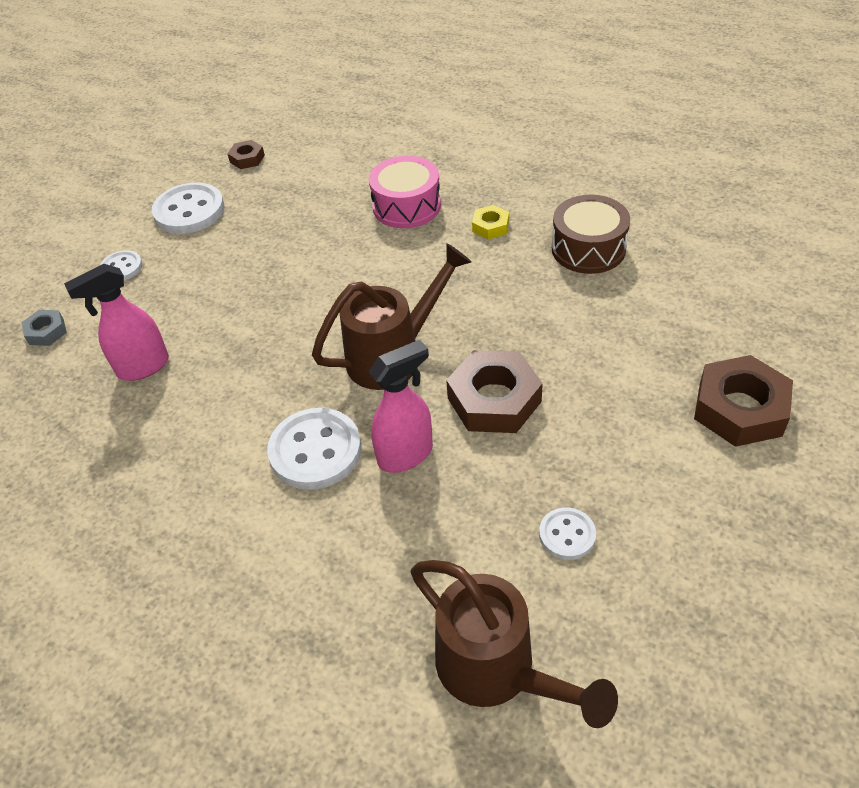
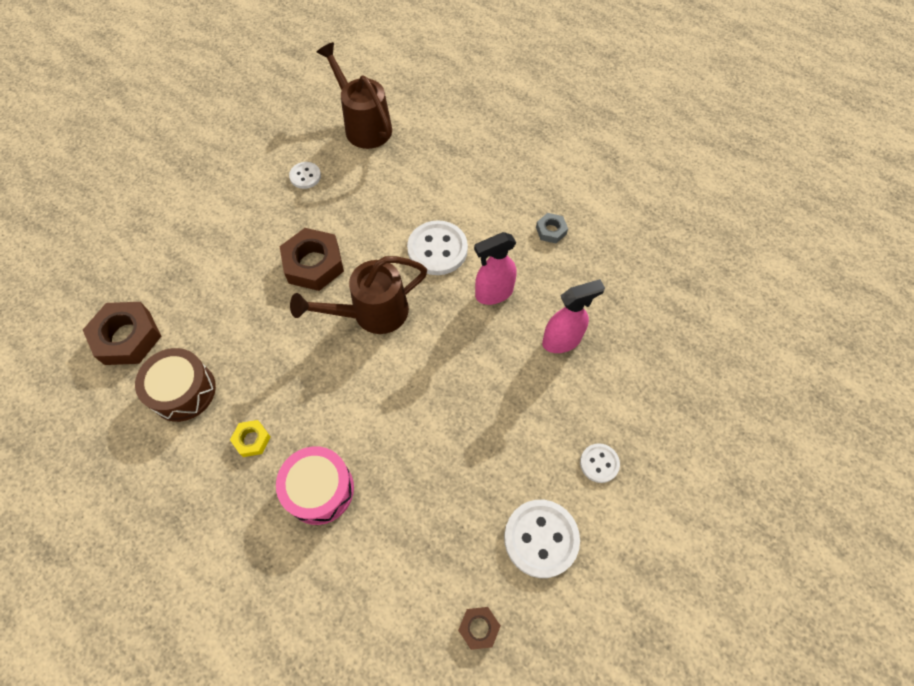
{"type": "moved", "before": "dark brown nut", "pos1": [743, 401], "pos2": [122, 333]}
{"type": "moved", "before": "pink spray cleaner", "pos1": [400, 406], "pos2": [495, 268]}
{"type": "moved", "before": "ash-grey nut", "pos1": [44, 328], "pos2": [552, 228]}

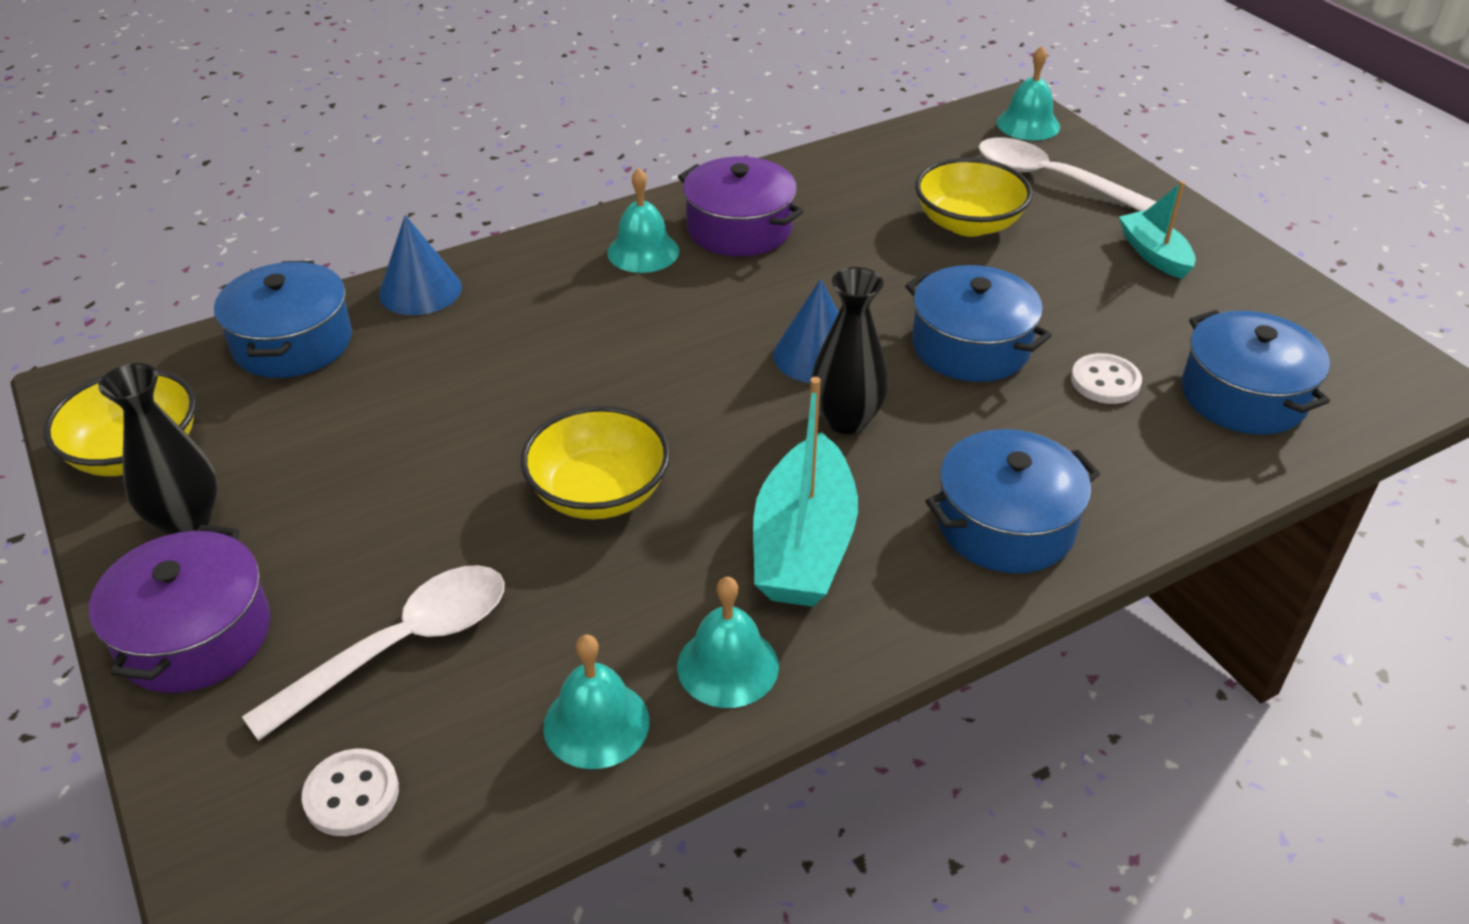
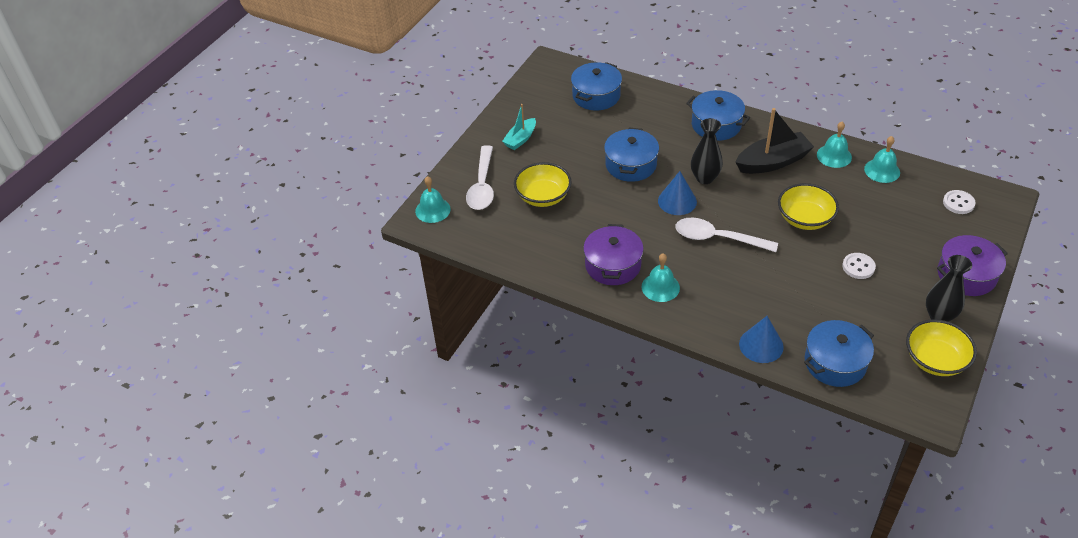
{"type": "moved", "before": "pure white tablespoon", "pos1": [373, 653], "pos2": [726, 235]}
{"type": "recoloured", "before": "turquoise boat", "after": "jet-black boat", "pos1": [805, 492], "pos2": [775, 141]}
{"type": "moved", "before": "pure white button", "pos1": [1106, 378], "pos2": [859, 266]}

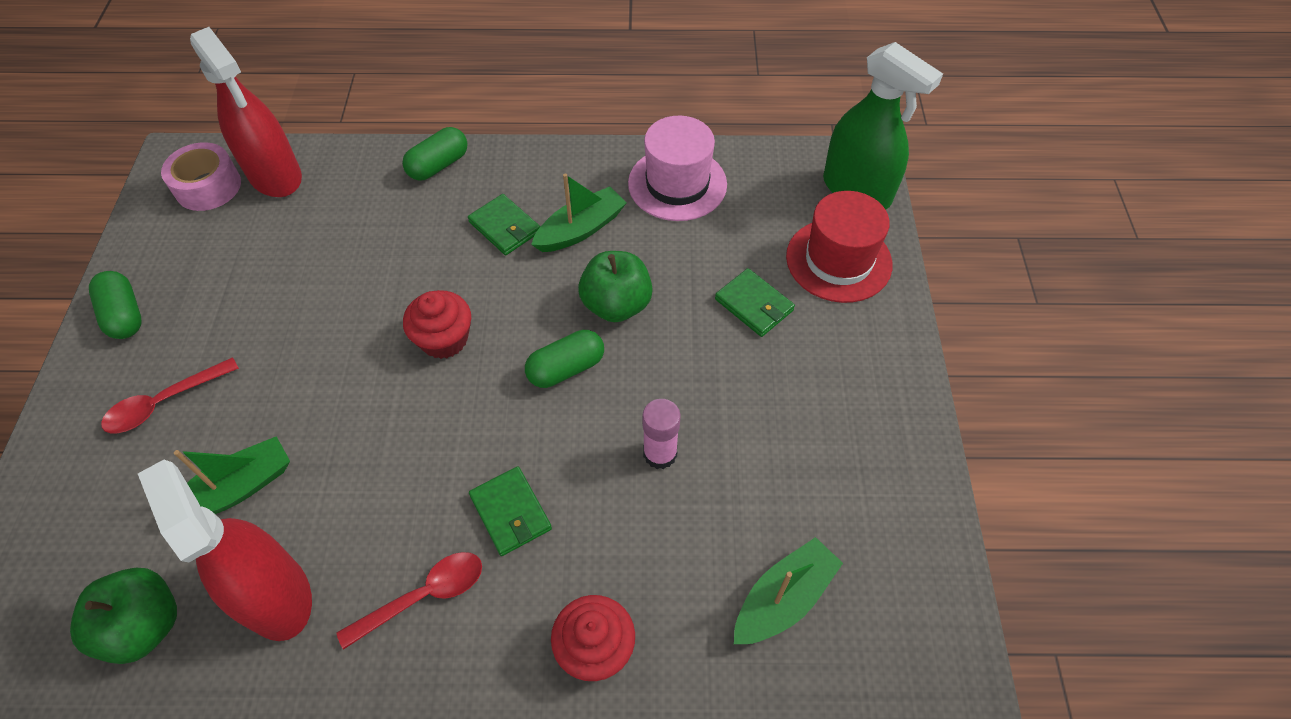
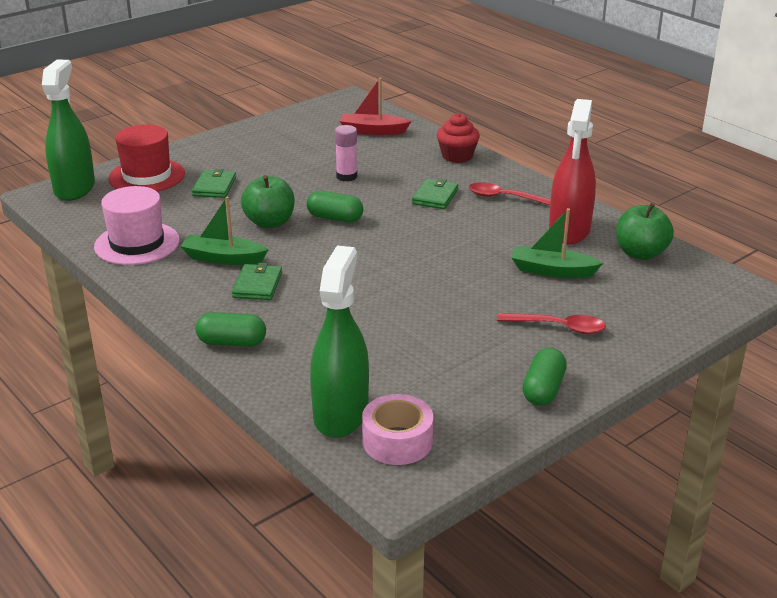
{"type": "recoloured", "before": "red spray cleaner", "after": "emerald spray cleaner", "pos1": [246, 112], "pos2": [339, 341]}
{"type": "recoloured", "before": "emerald boat", "after": "red boat", "pos1": [788, 590], "pos2": [375, 106]}
{"type": "removed", "before": "red muffin", "pos1": [437, 324]}

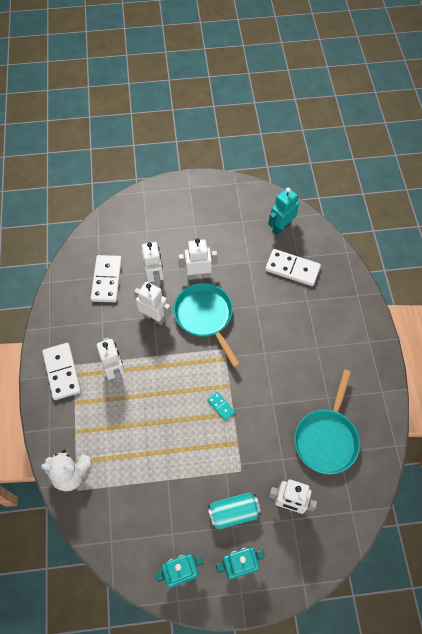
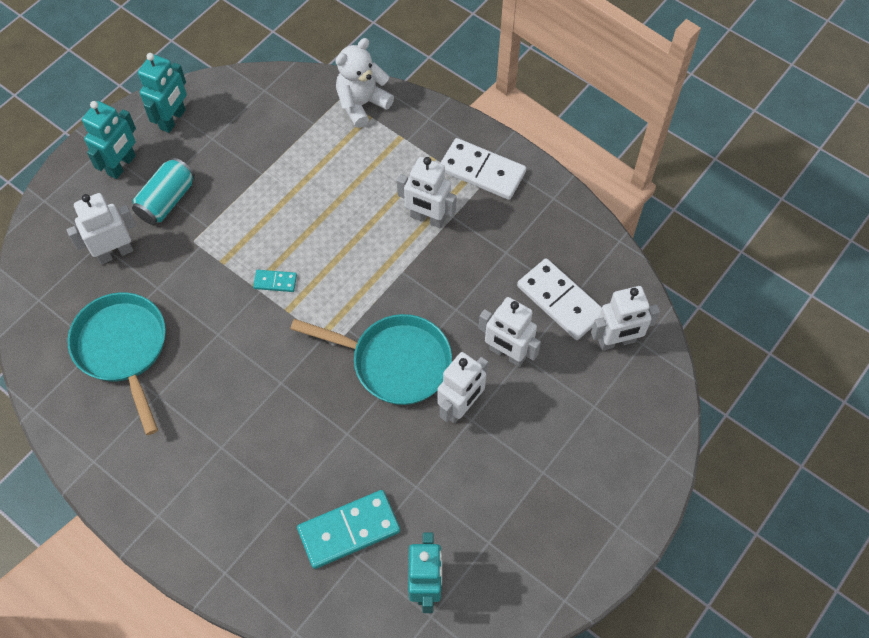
{"type": "recoloured", "before": "pure white domino", "after": "turquoise domino", "pos1": [293, 267], "pos2": [348, 529]}
{"type": "moved", "before": "pure white robot", "pos1": [153, 303], "pos2": [625, 318]}

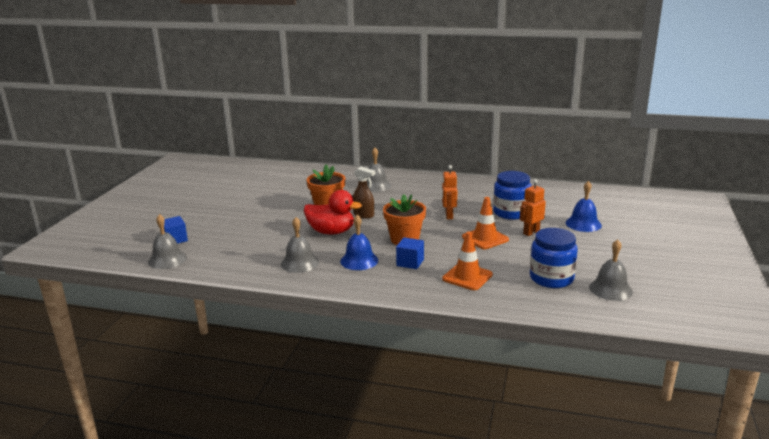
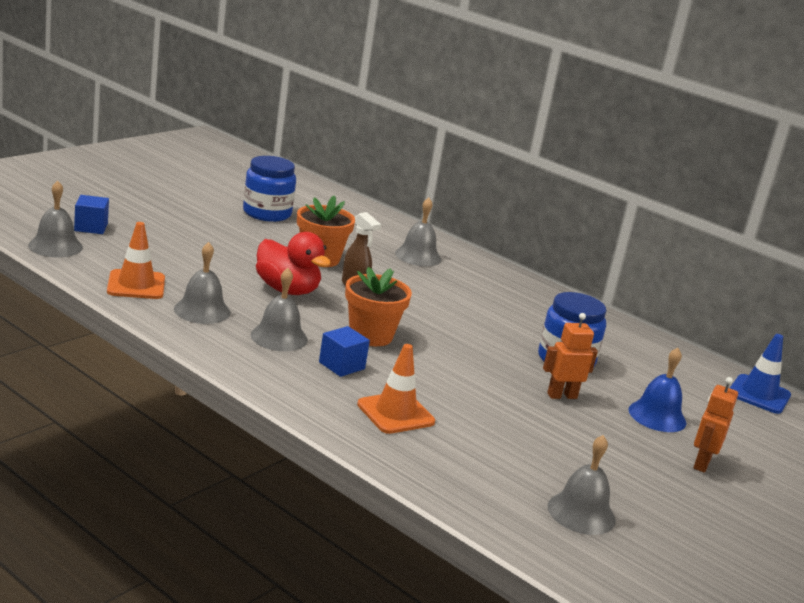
{"type": "moved", "before": "orange safety cone", "pos1": [485, 223], "pos2": [136, 260]}
{"type": "moved", "before": "blue preserve jar", "pos1": [554, 258], "pos2": [269, 189]}
{"type": "recoloured", "before": "blue bell", "after": "ash-grey bell", "pos1": [359, 242], "pos2": [279, 309]}
{"type": "moved", "before": "orange robot", "pos1": [449, 192], "pos2": [715, 425]}
{"type": "added", "after": "blue safety cone", "pos2": [760, 374]}

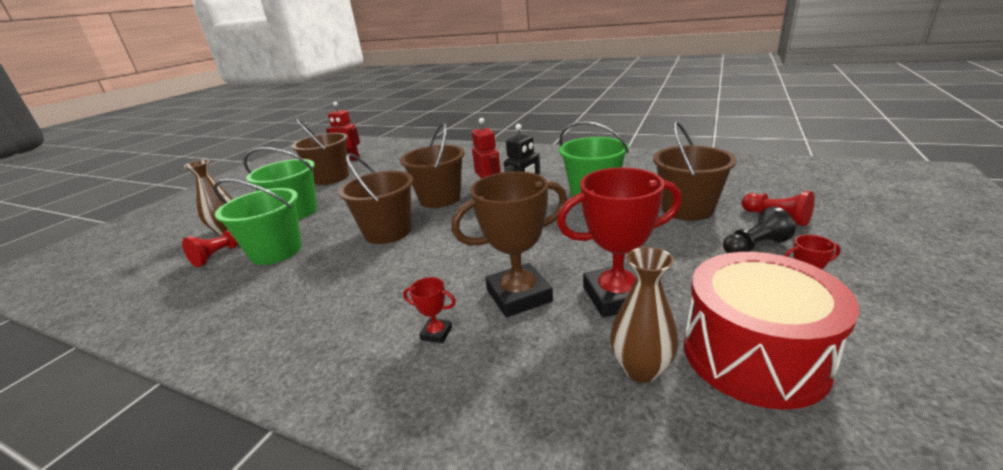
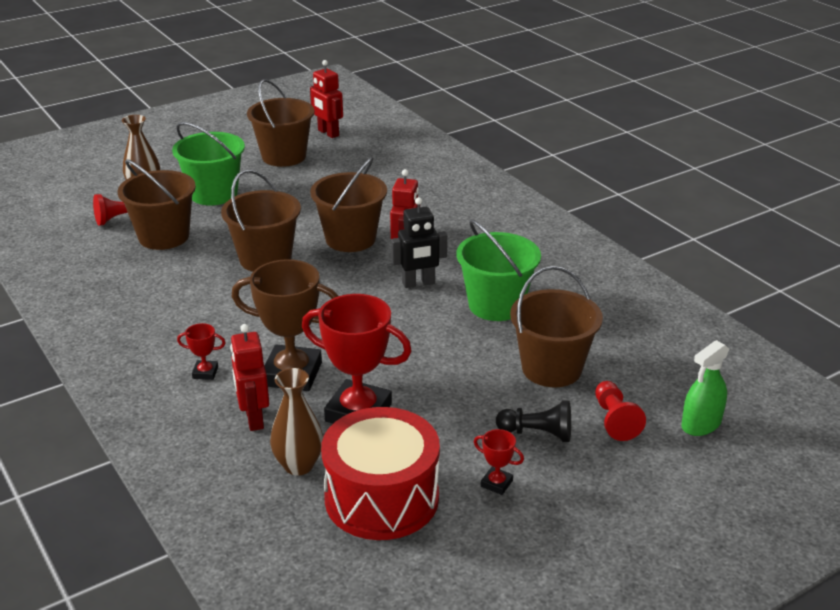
{"type": "recoloured", "before": "emerald bucket", "after": "dark brown bucket", "pos1": [257, 222], "pos2": [157, 204]}
{"type": "turned", "before": "red trophy", "pos1": [429, 310], "pos2": [201, 351], "turn": -45}
{"type": "added", "after": "red robot", "pos2": [249, 377]}
{"type": "added", "after": "emerald spray cleaner", "pos2": [705, 388]}

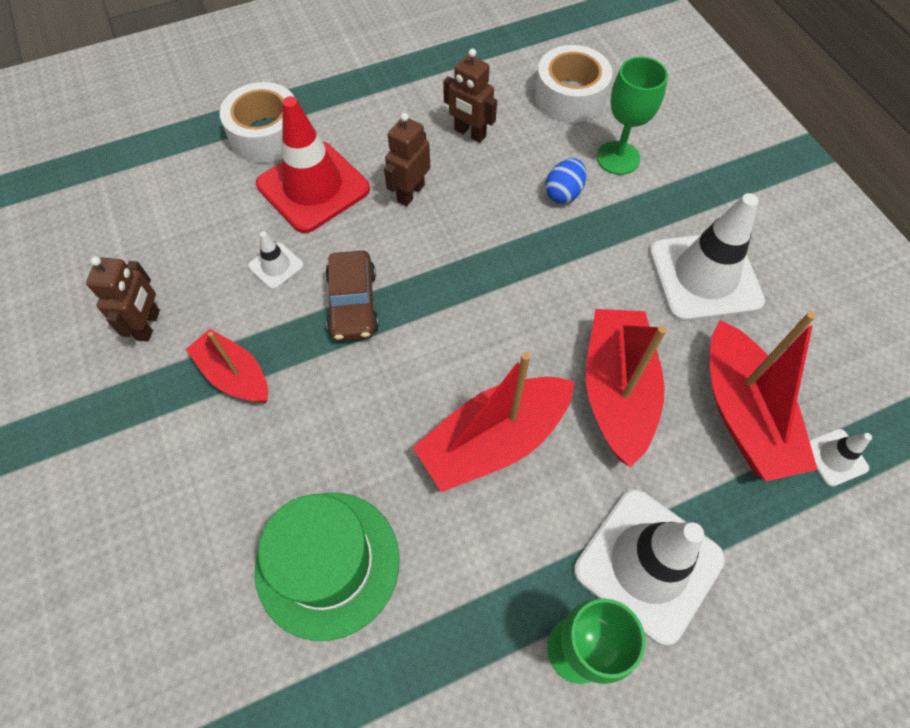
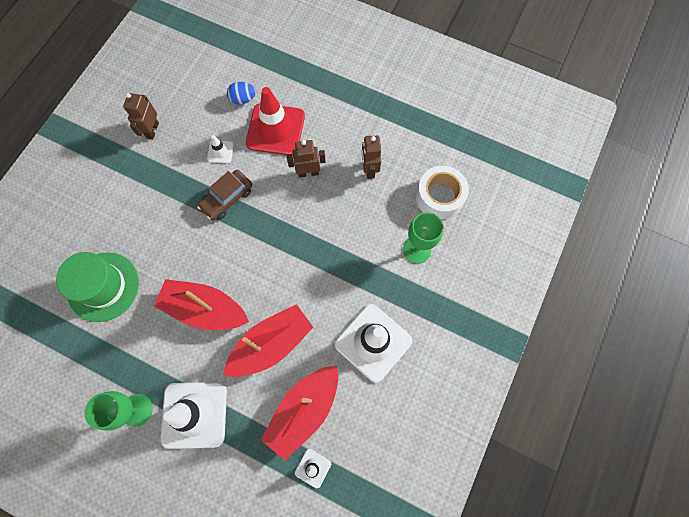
{"type": "turned", "before": "dark brown robot", "pos1": [123, 298], "pos2": [141, 116], "turn": 135}
{"type": "moved", "before": "blue egg shape", "pos1": [565, 181], "pos2": [241, 93]}
{"type": "removed", "before": "red boat", "pos1": [226, 366]}
{"type": "removed", "before": "pure white sticky tape", "pos1": [257, 122]}

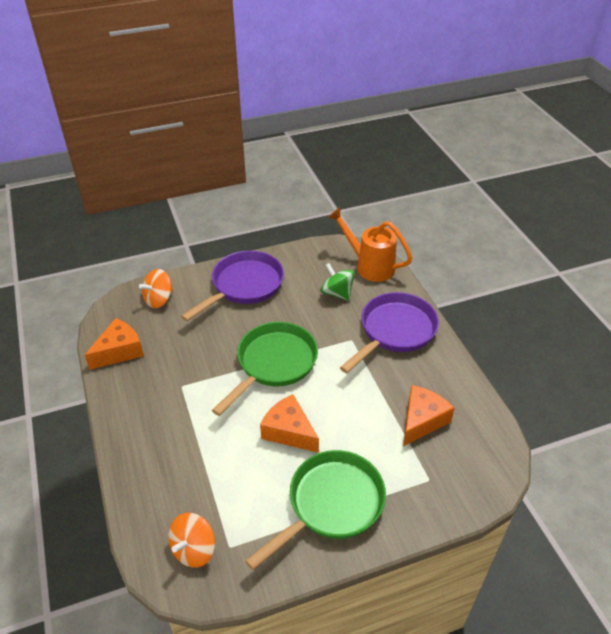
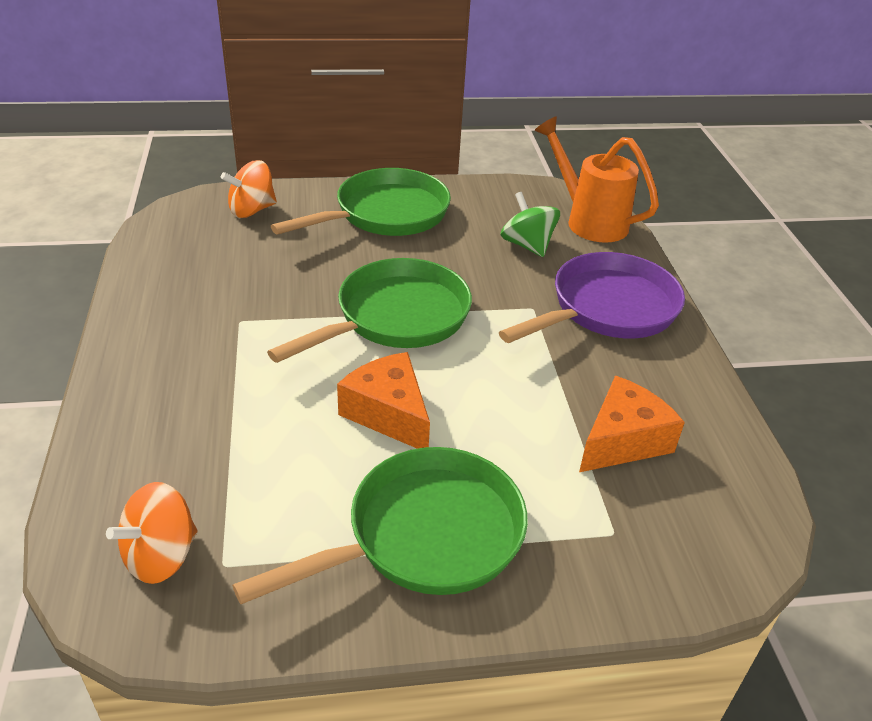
{"type": "recoloured", "before": "royal purple pan", "after": "emerald pan", "pos1": [232, 286], "pos2": [361, 202]}
{"type": "removed", "before": "orange piece of cheese", "pos1": [114, 344]}

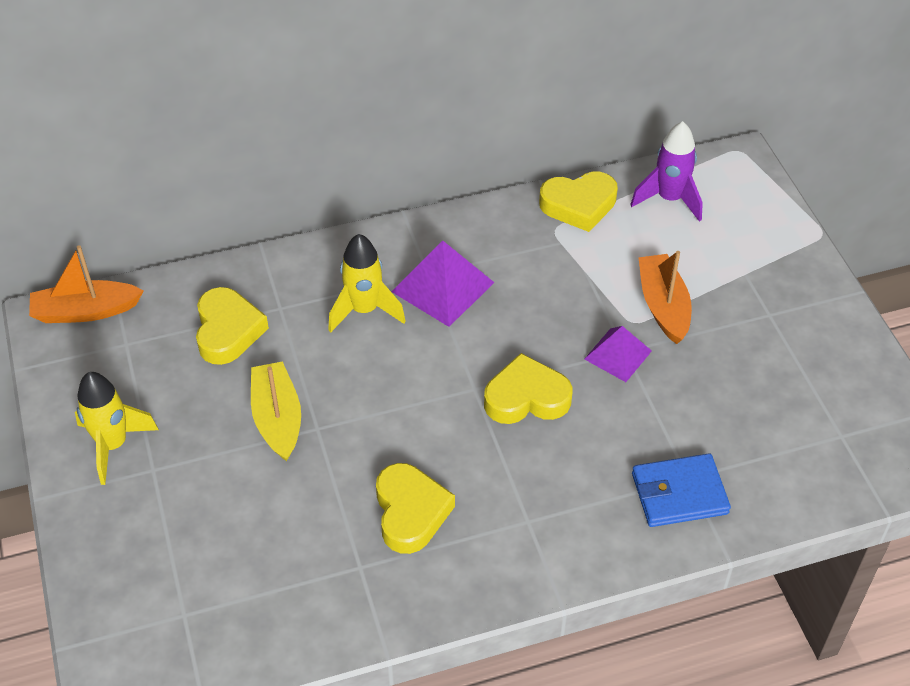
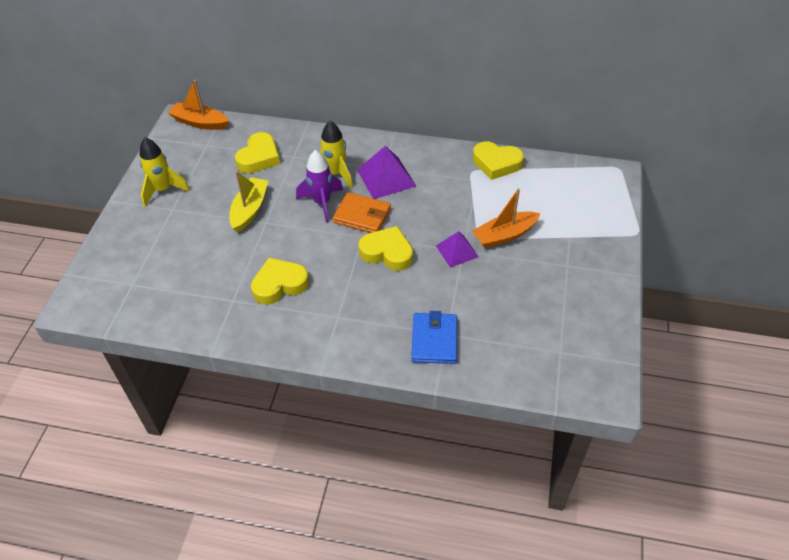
{"type": "turned", "before": "bright yellow heart", "pos1": [415, 508], "pos2": [280, 281], "turn": -135}
{"type": "moved", "before": "royal purple rocket", "pos1": [666, 171], "pos2": [319, 186]}
{"type": "added", "after": "orange card wallet", "pos2": [362, 212]}
{"type": "turned", "before": "blue card wallet", "pos1": [681, 490], "pos2": [434, 337], "turn": 75}
{"type": "turned", "before": "orange boat", "pos1": [665, 297], "pos2": [506, 218], "turn": -135}

